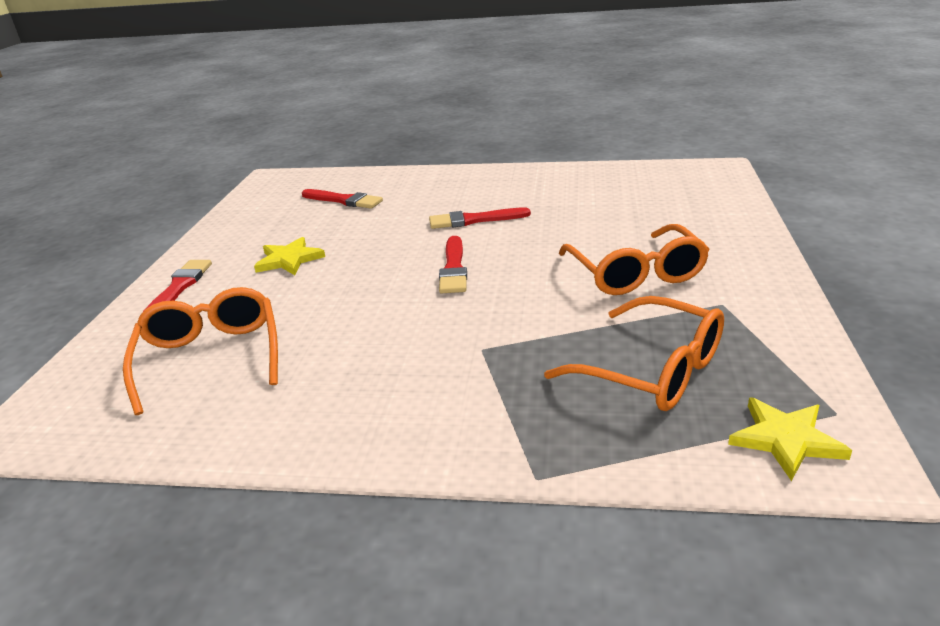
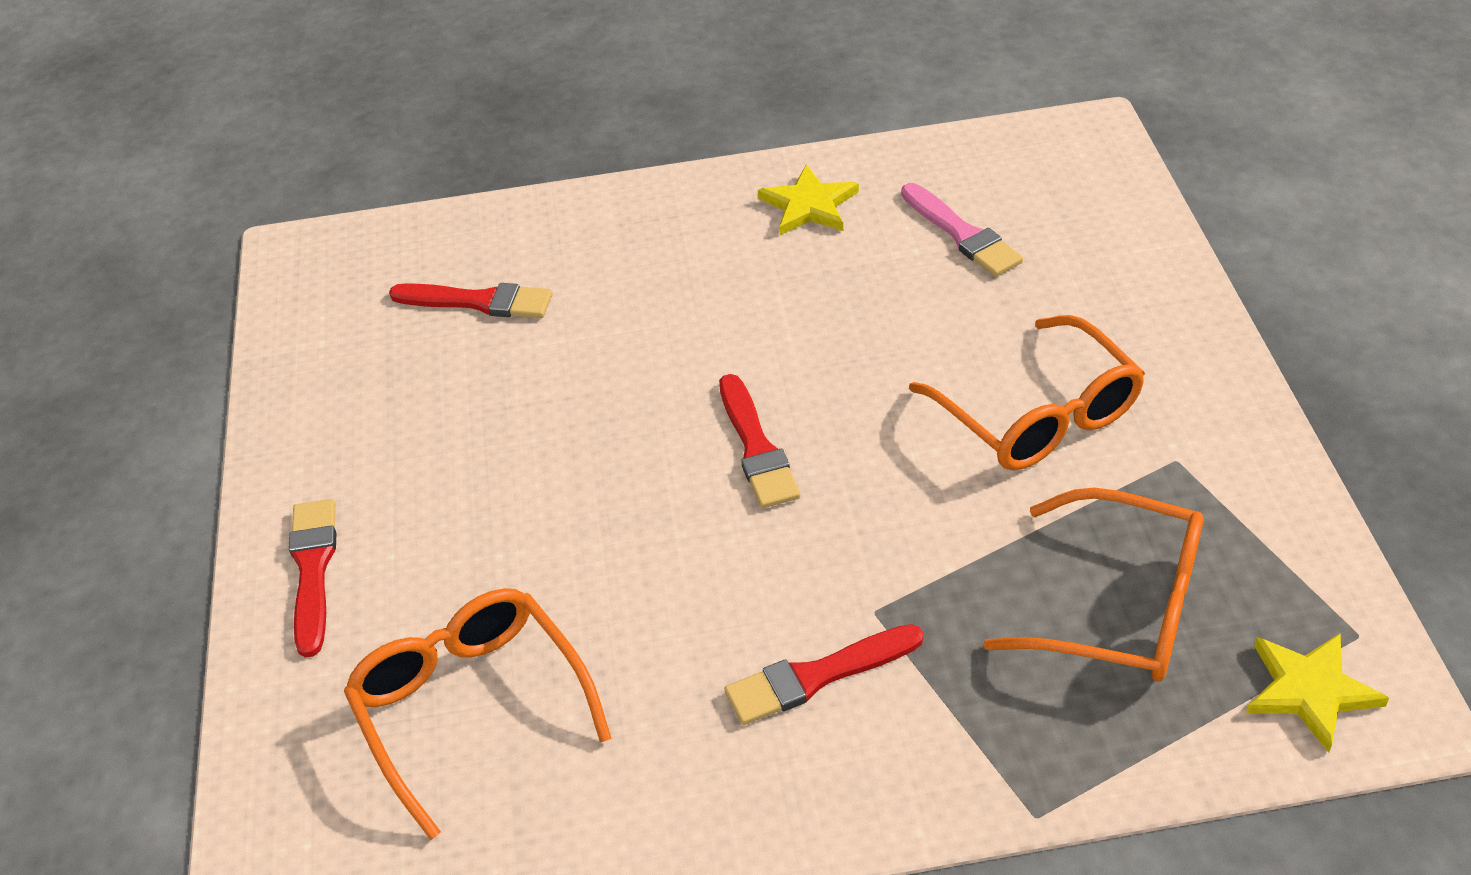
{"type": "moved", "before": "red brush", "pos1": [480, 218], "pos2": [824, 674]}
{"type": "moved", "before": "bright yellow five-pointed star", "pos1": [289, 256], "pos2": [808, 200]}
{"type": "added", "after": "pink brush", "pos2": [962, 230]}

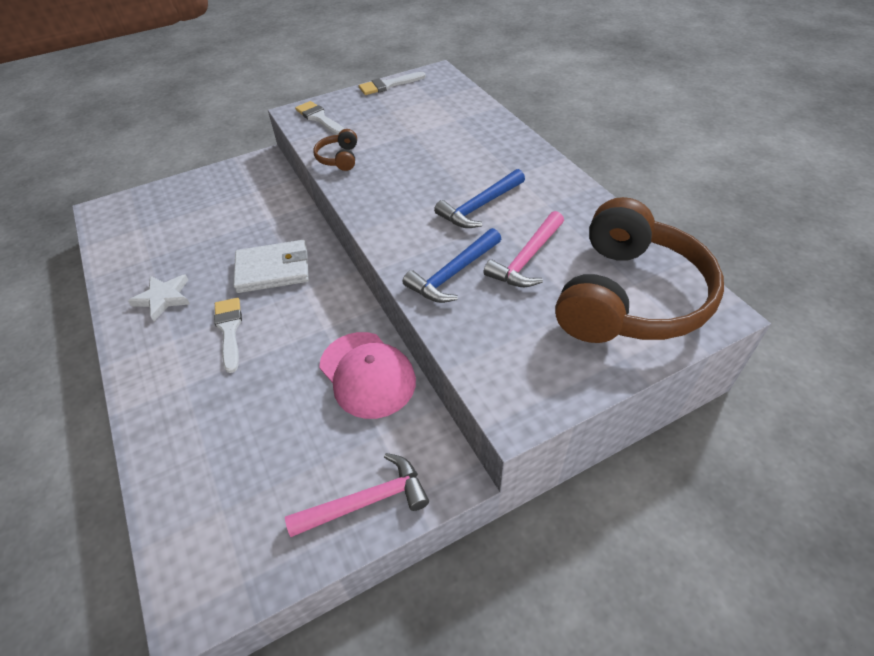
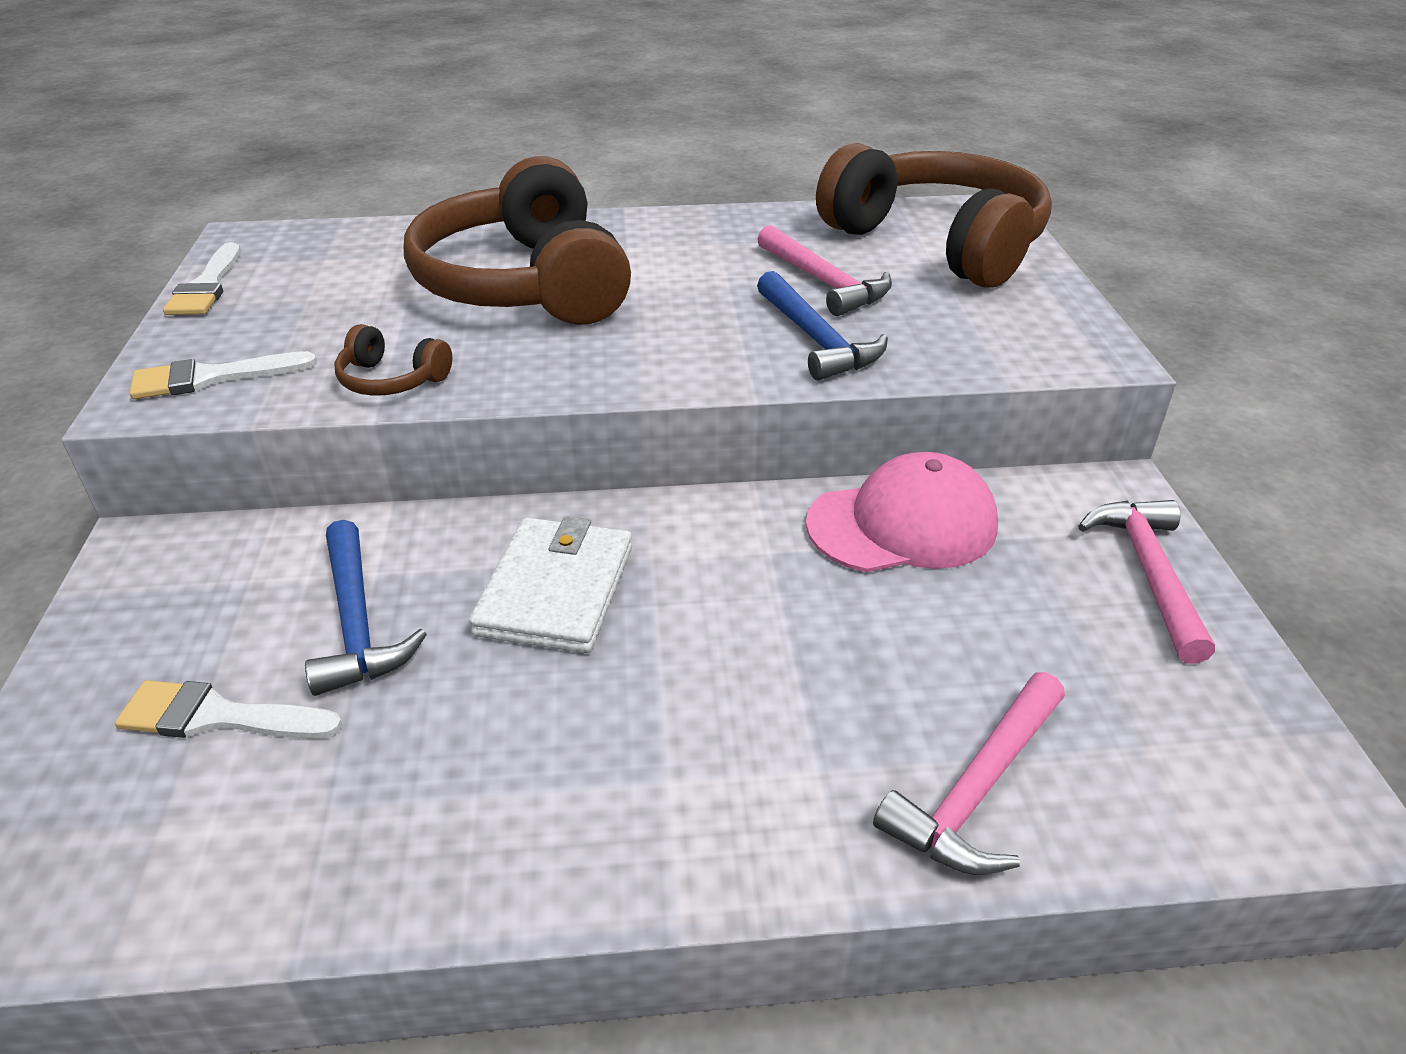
{"type": "moved", "before": "pure white brush", "pos1": [228, 335], "pos2": [228, 709]}
{"type": "moved", "before": "blue claw hammer", "pos1": [479, 198], "pos2": [366, 608]}
{"type": "added", "after": "dark brown headphones", "pos2": [517, 240]}
{"type": "added", "after": "pink claw hammer", "pos2": [969, 773]}
{"type": "removed", "before": "pure white five-pointed star", "pos1": [159, 297]}

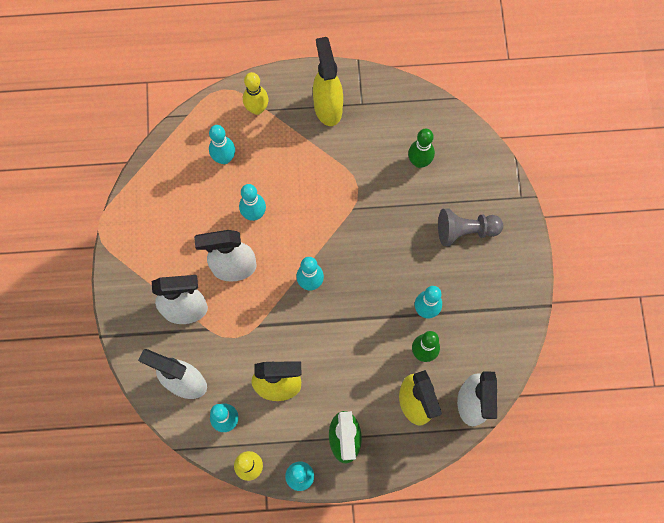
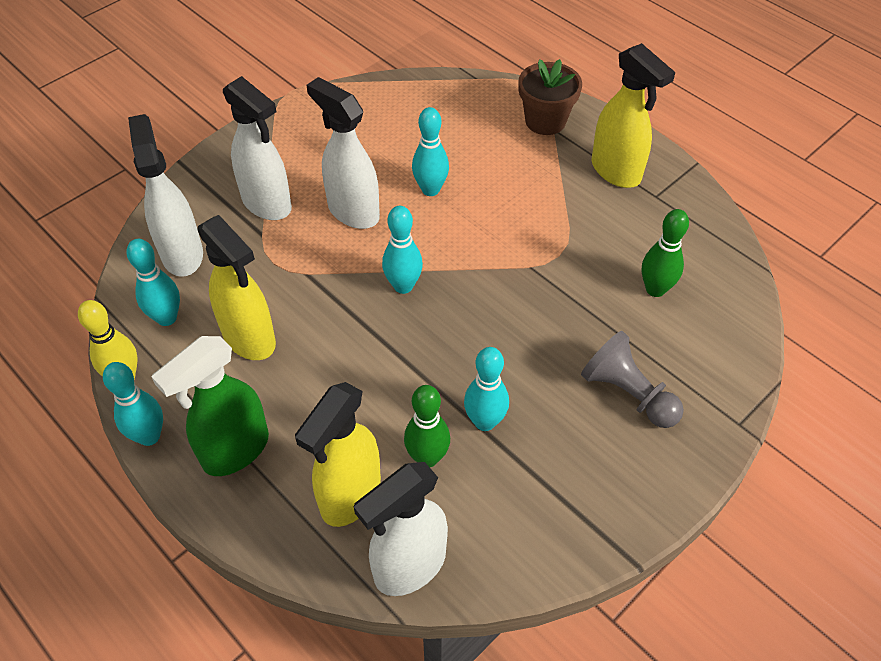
{"type": "replaced", "before": "bright yellow skittle", "after": "dark brown flower pot", "pos1": [256, 93], "pos2": [550, 97]}
{"type": "turned", "before": "bright yellow spray cleaner", "pos1": [328, 81], "pos2": [633, 115], "turn": 105}
{"type": "removed", "before": "turquoise skittle", "pos1": [222, 144]}

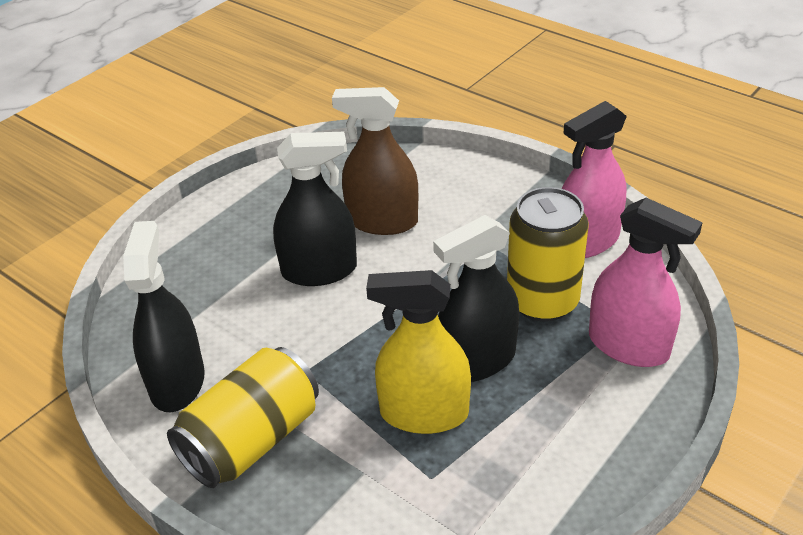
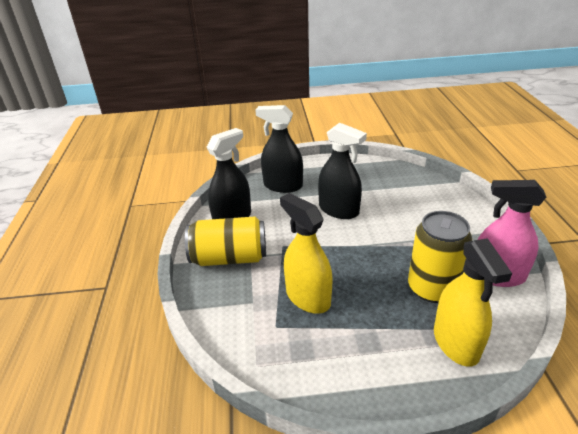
{"type": "moved", "before": "jet-black spray cleaner", "pos1": [476, 298], "pos2": [279, 149]}
{"type": "recoloured", "before": "pink spray cleaner", "after": "bright yellow spray cleaner", "pos1": [646, 282], "pos2": [473, 302]}
{"type": "removed", "before": "dark brown spray cleaner", "pos1": [375, 161]}

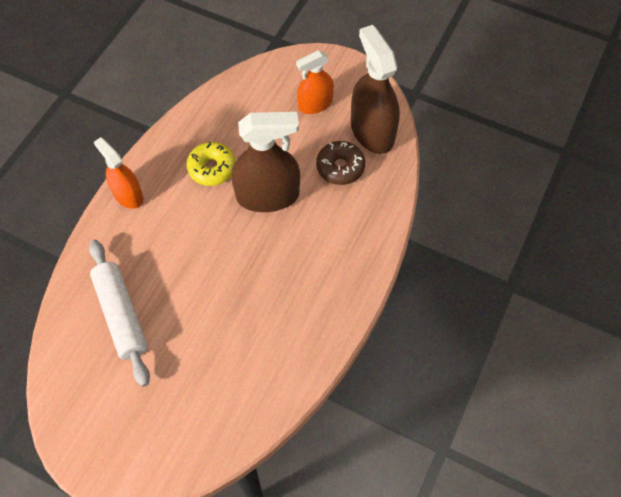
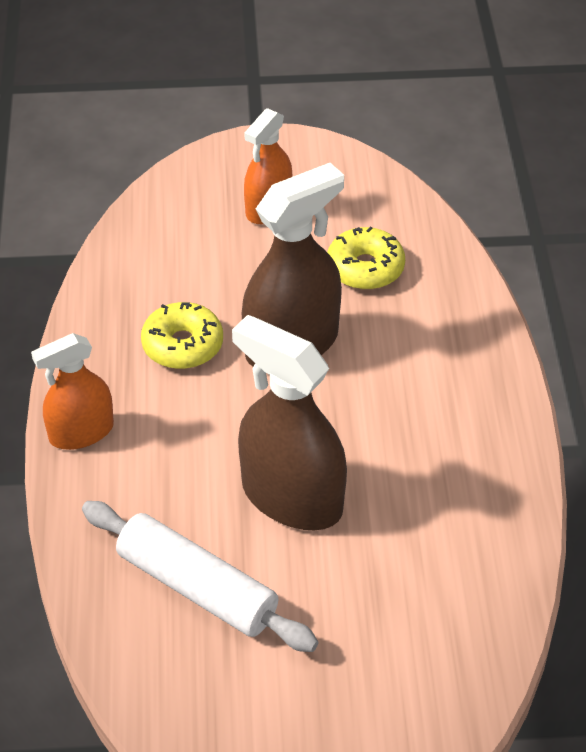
{"type": "turned", "before": "orange spray cleaner", "pos1": [118, 173], "pos2": [72, 391], "turn": -45}
{"type": "moved", "before": "dark brown spray cleaner", "pos1": [375, 89], "pos2": [289, 422]}
{"type": "recoloured", "before": "dark brown doughnut", "after": "bright yellow doughnut", "pos1": [340, 163], "pos2": [366, 257]}

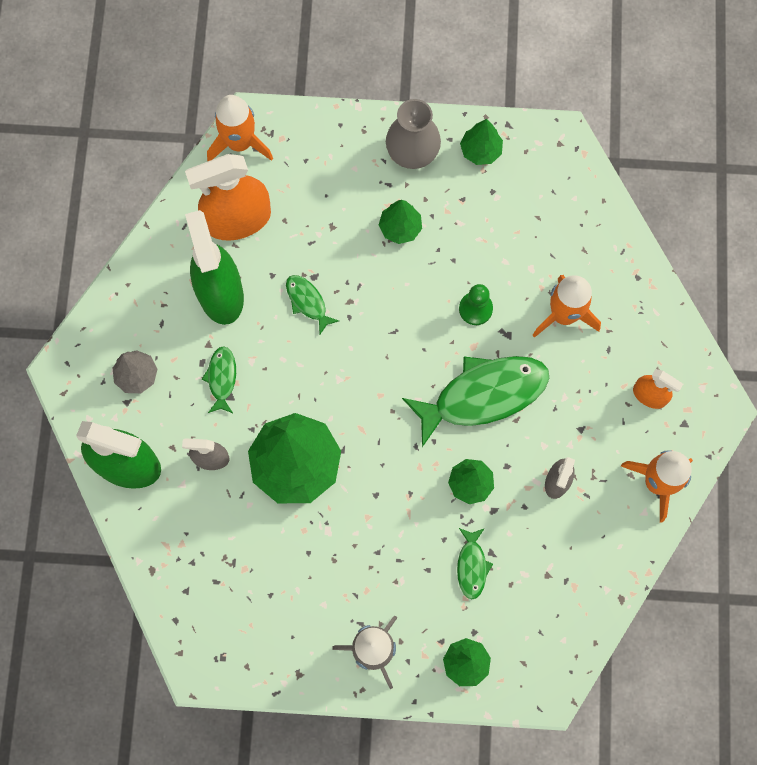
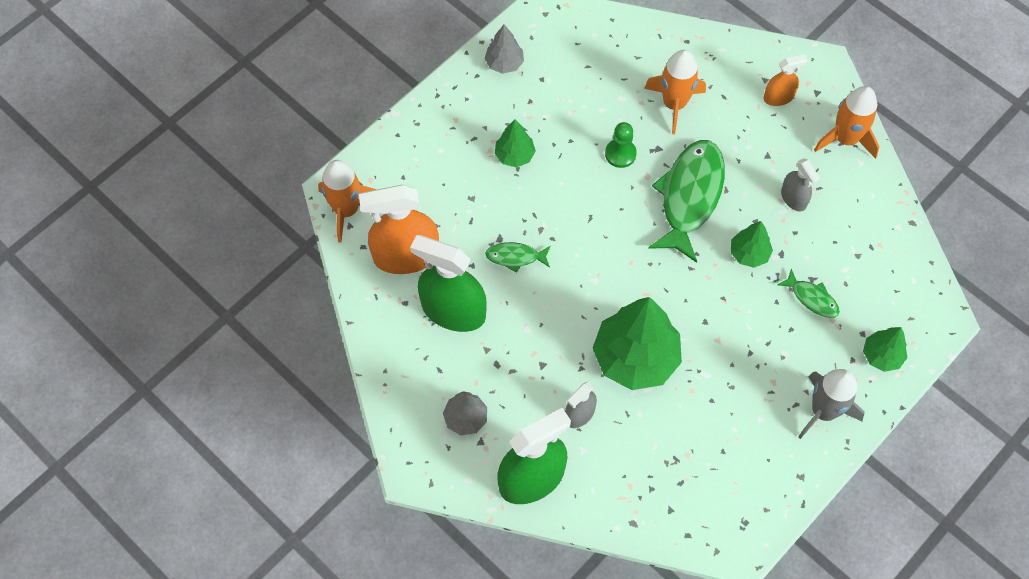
{"type": "turned", "before": "orange spray cleaner", "pos1": [228, 197], "pos2": [399, 229], "turn": 60}
{"type": "recoloured", "before": "emerald toy tree", "after": "ash-grey toy tree", "pos1": [481, 142], "pos2": [504, 49]}
{"type": "removed", "before": "emerald fish figure", "pos1": [219, 379]}
{"type": "removed", "before": "ash-grey tall vase", "pos1": [413, 134]}

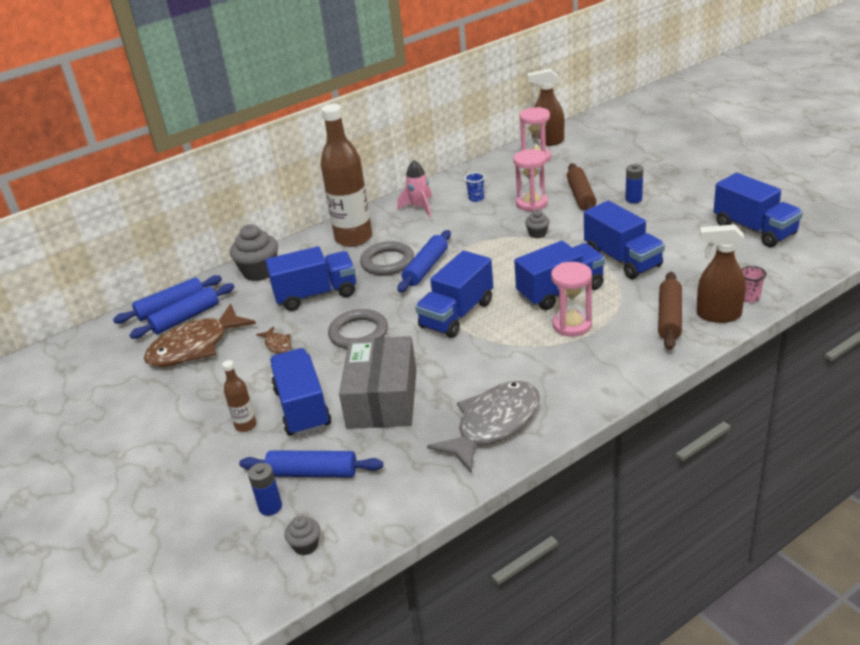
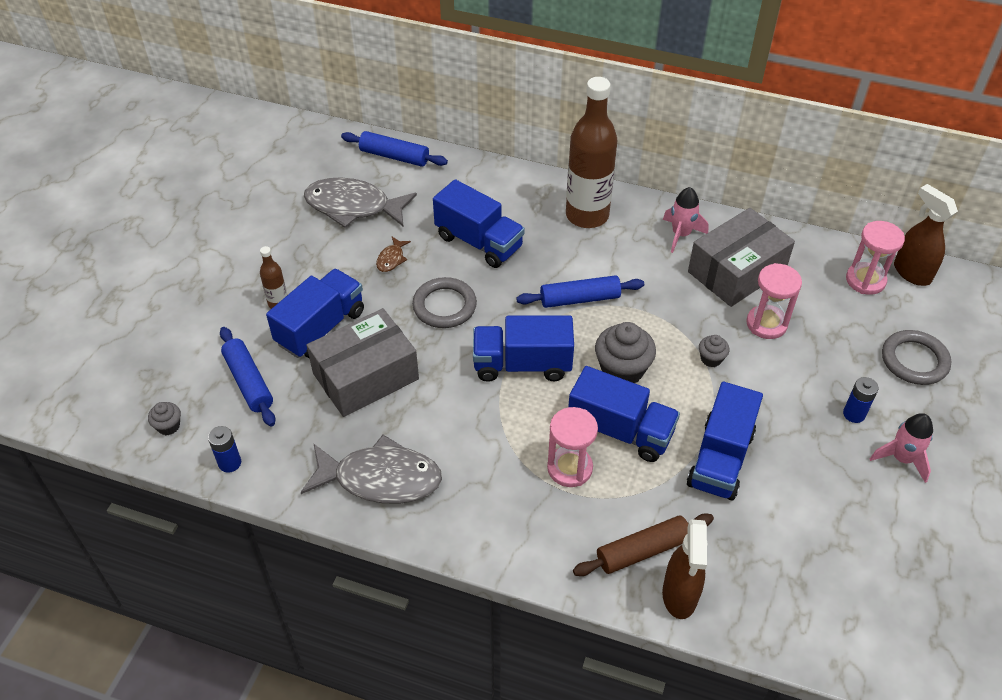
{"type": "moved", "before": "blue power cell", "pos1": [265, 489], "pos2": [224, 449]}
{"type": "recoloured", "before": "dark brown fish figure", "after": "ash-grey fish figure", "pos1": [200, 335], "pos2": [360, 202]}
{"type": "moved", "before": "ash-grey muffin", "pos1": [254, 252], "pos2": [625, 352]}
{"type": "turned", "before": "dark brown spray cleaner", "pos1": [721, 273], "pos2": [685, 569], "turn": -150}
{"type": "replaced", "before": "blue tumbler", "after": "ash-grey parcel", "pos1": [474, 187], "pos2": [741, 257]}
{"type": "added", "after": "pink rocket", "pos2": [901, 448]}
{"type": "moved", "before": "ash-grey hoop", "pos1": [387, 258], "pos2": [916, 357]}
{"type": "removed", "before": "blue pastry roller", "pos1": [181, 311]}
{"type": "removed", "before": "dark brown pastry roller", "pos1": [582, 187]}
{"type": "removed", "before": "blue toy truck", "pos1": [758, 210]}
{"type": "removed", "before": "pink tumbler", "pos1": [754, 284]}

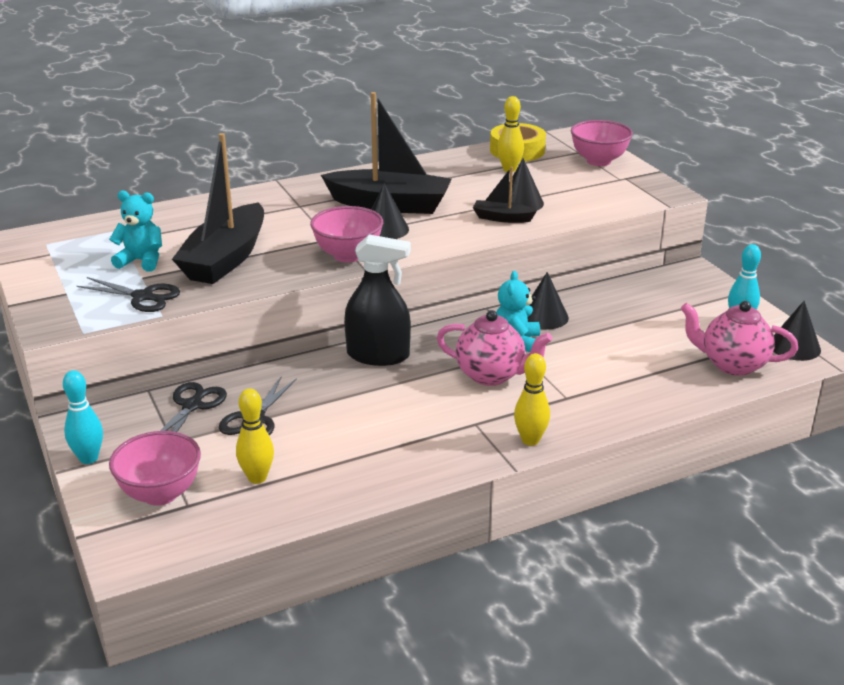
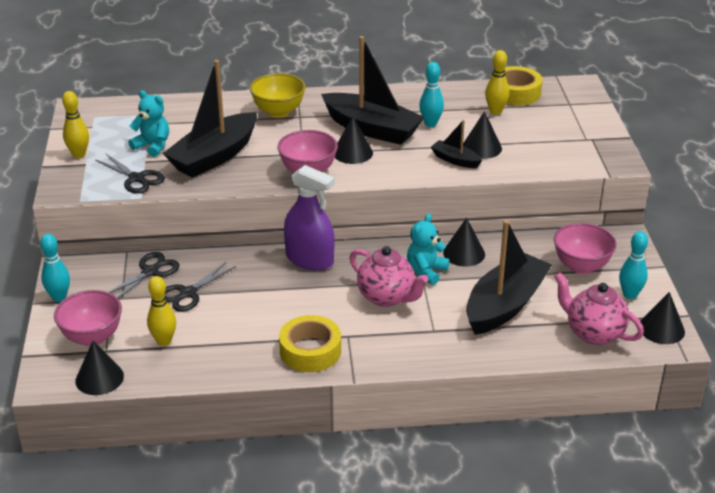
{"type": "moved", "before": "bright yellow skittle", "pos1": [532, 399], "pos2": [75, 124]}
{"type": "added", "after": "jet-black cone", "pos2": [99, 368]}
{"type": "added", "after": "bright yellow deep dish", "pos2": [278, 95]}
{"type": "added", "after": "bright yellow sticky tape", "pos2": [310, 343]}
{"type": "recoloured", "before": "jet-black spray cleaner", "after": "royal purple spray cleaner", "pos1": [377, 300], "pos2": [309, 217]}
{"type": "added", "after": "turquoise skittle", "pos2": [431, 94]}
{"type": "added", "after": "jet-black boat", "pos2": [509, 277]}
{"type": "moved", "before": "pink deep dish", "pos1": [602, 143], "pos2": [585, 248]}

